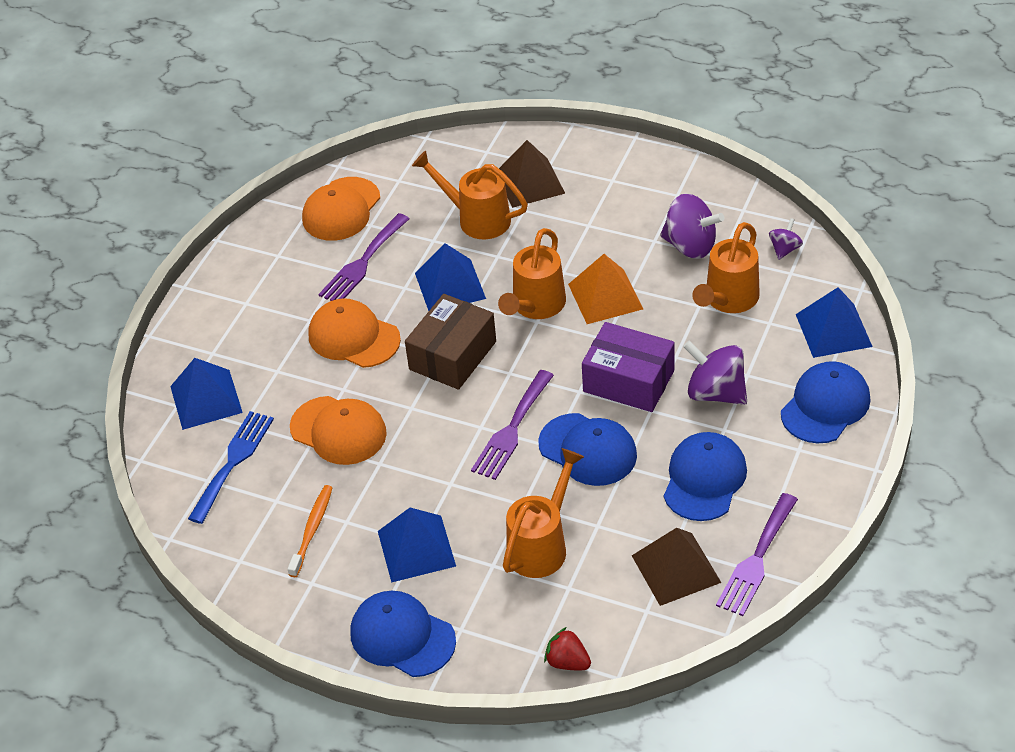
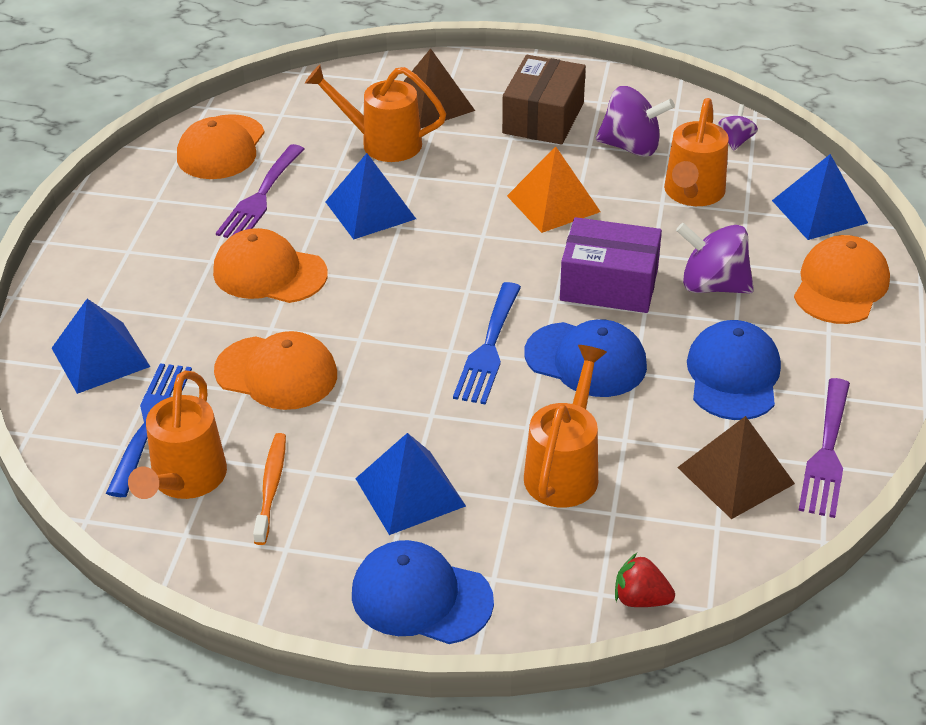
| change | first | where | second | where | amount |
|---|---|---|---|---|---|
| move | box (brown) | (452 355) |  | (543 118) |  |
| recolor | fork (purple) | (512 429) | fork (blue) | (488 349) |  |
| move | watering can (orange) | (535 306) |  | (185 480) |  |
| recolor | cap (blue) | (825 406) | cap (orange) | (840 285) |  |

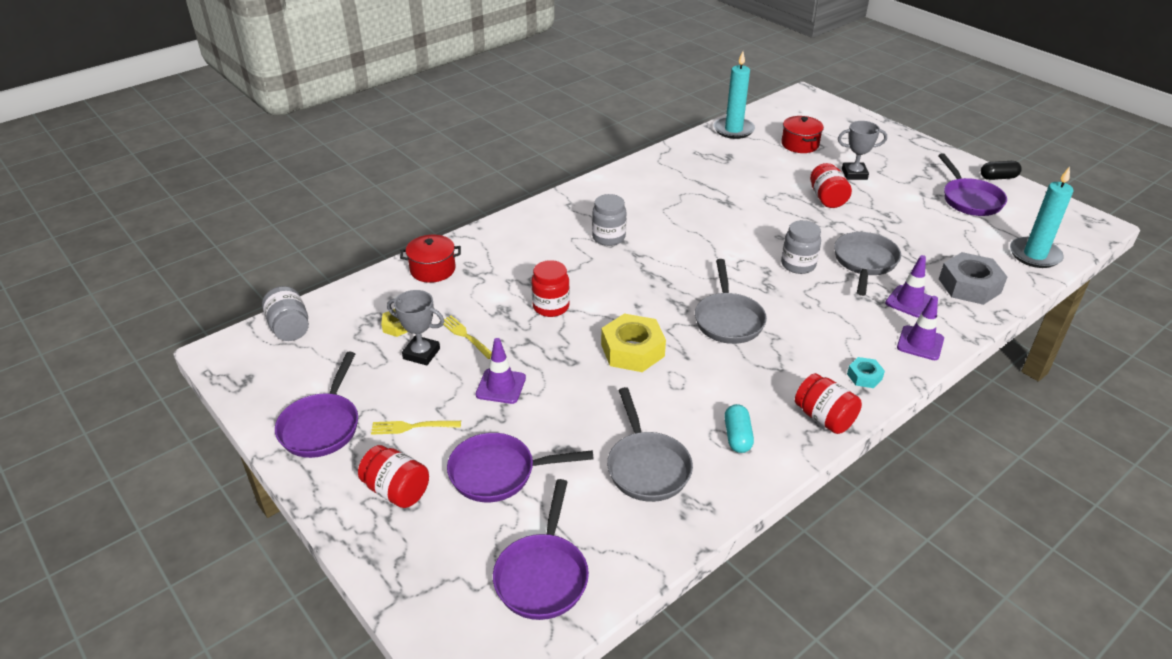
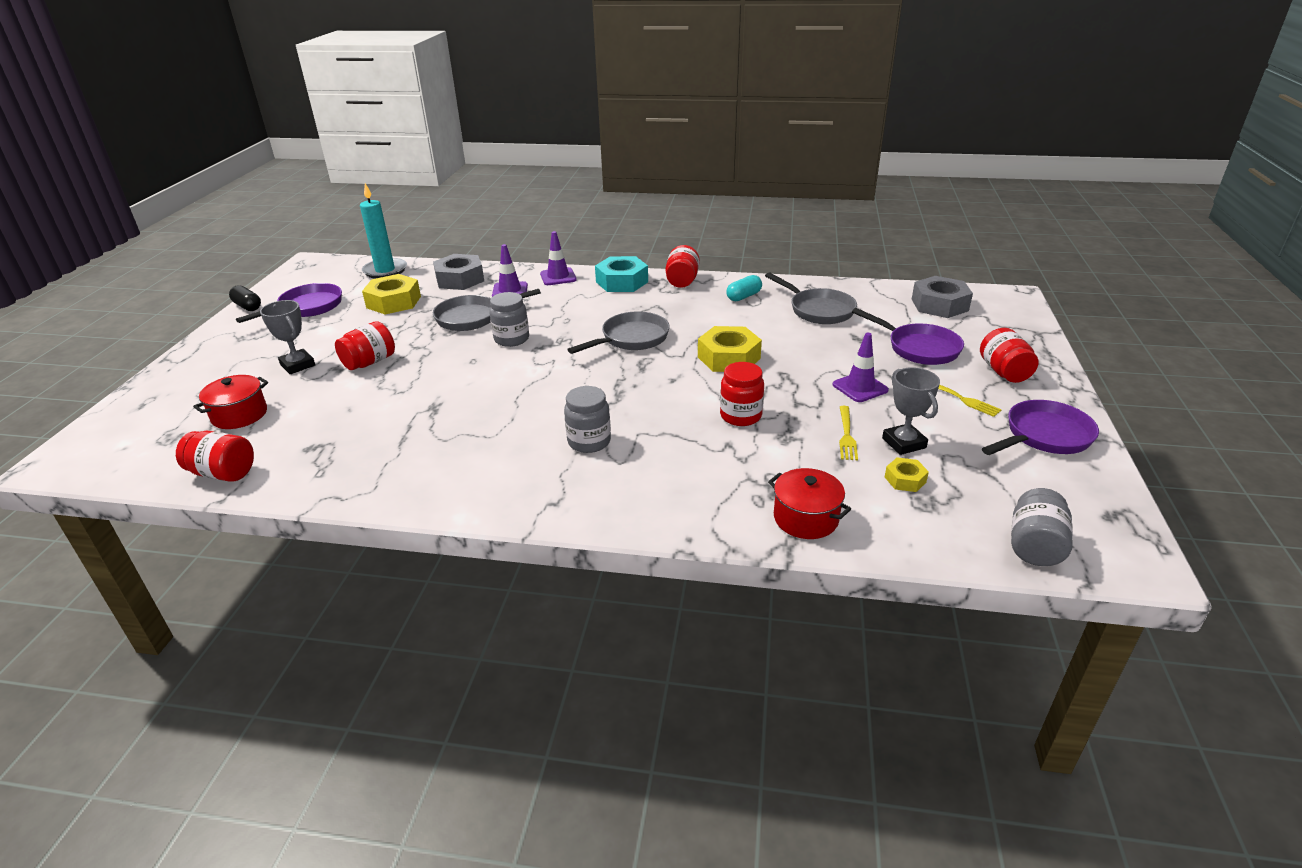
| change | first | where | second | where | amount |
|---|---|---|---|---|---|
| replace | pan (purple) | (542 575) | nut (grey) | (939 305) |  |
| rotate | pan (grey) | (647 467) |  | (818 310) | 105 degrees clockwise |
| replace | candle (turquoise) | (733 130) | jar (red) | (223 473) |  |
| resize | nut (turquoise) | (864 376) |  | (622 282) | x1.95 |
| insert |  |  | nut (yellow) | (394 302) |  |

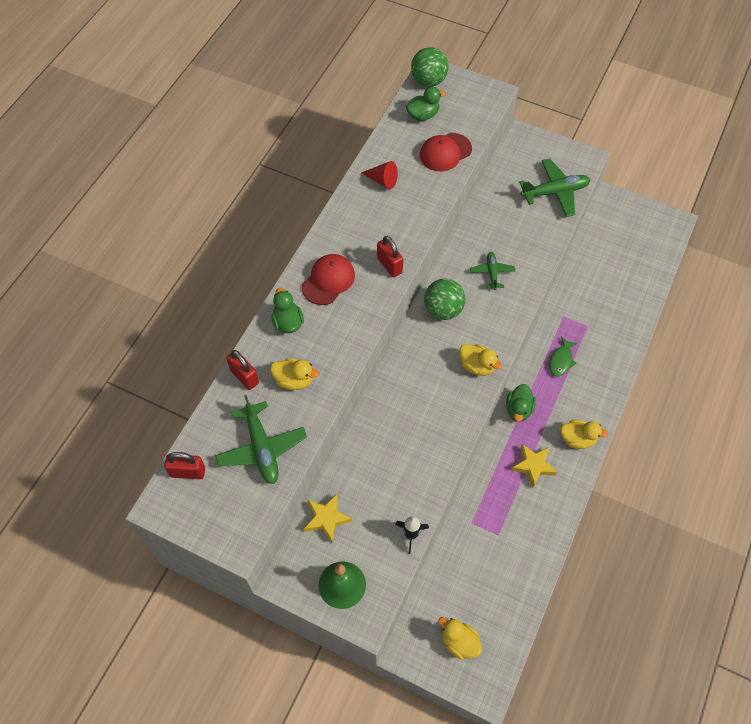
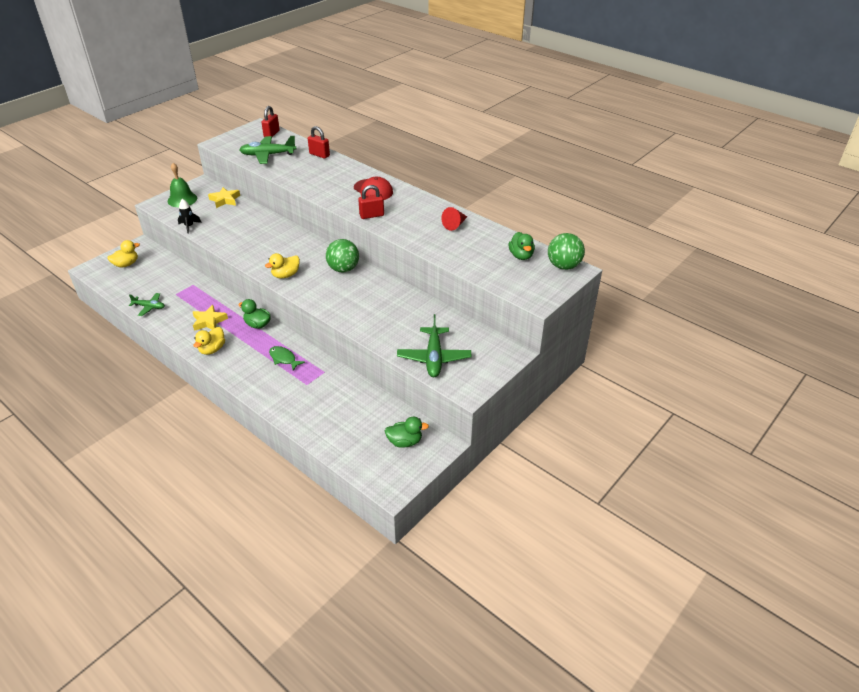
| change | first | where | second | where | amount |
|---|---|---|---|---|---|
| rotate | padlock (red) | (244 377) |  | (319 155) | 60 degrees clockwise |
| delete | duck (yellow) | (294 380) |  |  |  |
| move | duck (green) | (288 322) |  | (405 442) |  |
| delete | cap (red) | (445 152) |  |  |  |
| move | plane (green) | (492 273) |  | (149 307) |  |

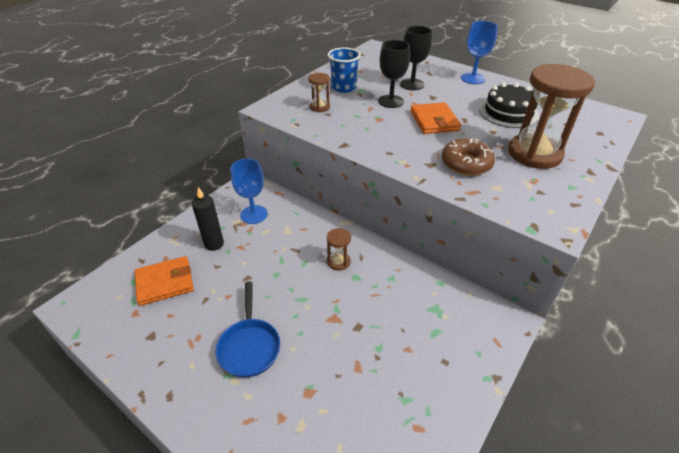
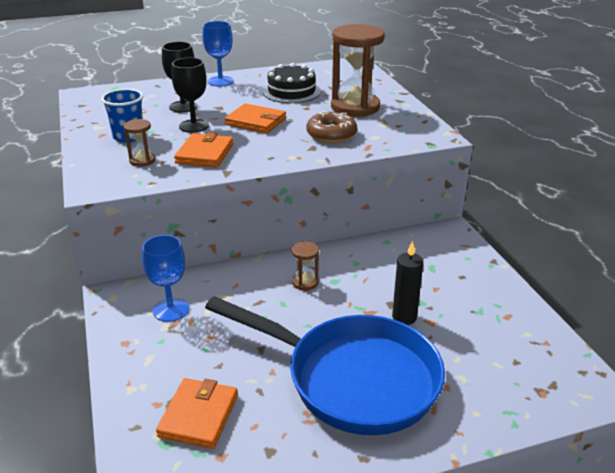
| change | first | where | second | where | amount |
|---|---|---|---|---|---|
| move | candle (black) | (214 244) |  | (404 317) |  |
| resize | pan (blue) | (249 346) |  | (352 378) | x2.09 |
| insert |  |  | wallet (orange) | (205 154) |  |

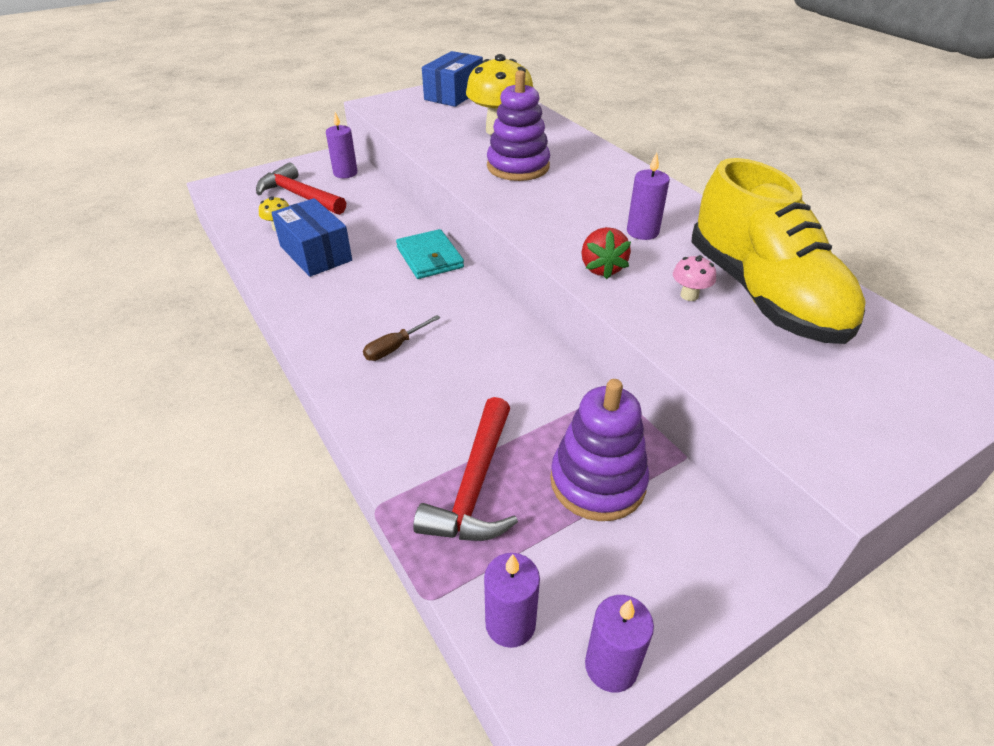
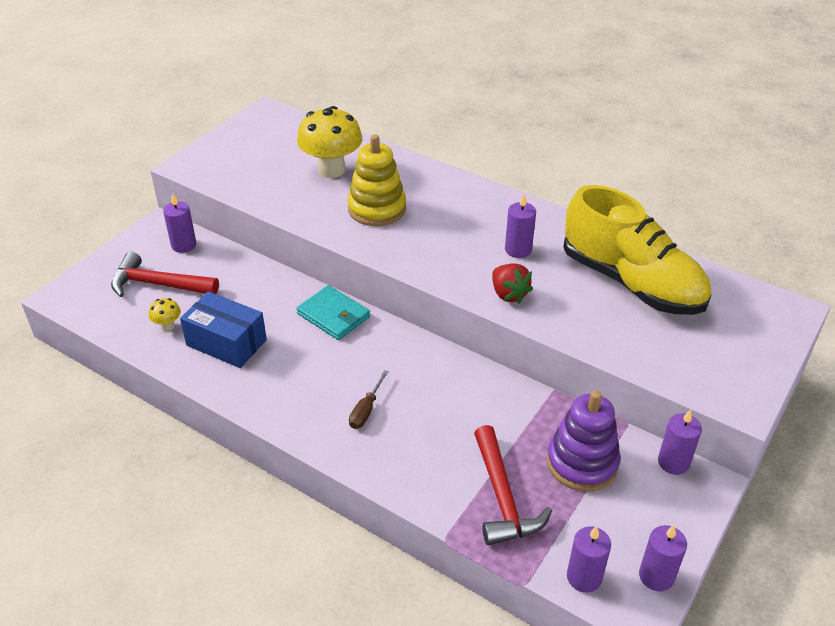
| change | first | where | second | where | amount |
|---|---|---|---|---|---|
| delete | box (blue) | (454 94) |  |  |  |
| recolor | stacking toy (purple) | (518 167) | stacking toy (yellow) | (377 209) |  |
| delete | mushroom (pink) | (689 295) |  |  |  |
| insert |  |  | candle (purple) | (673 462) |  |

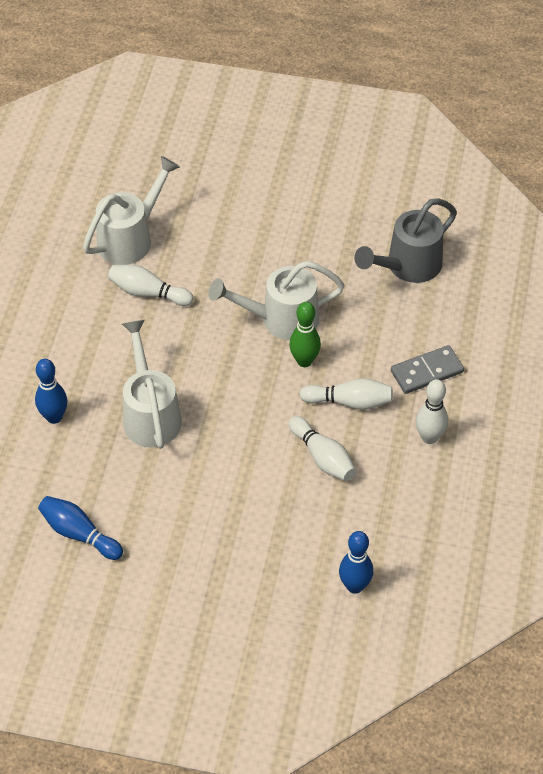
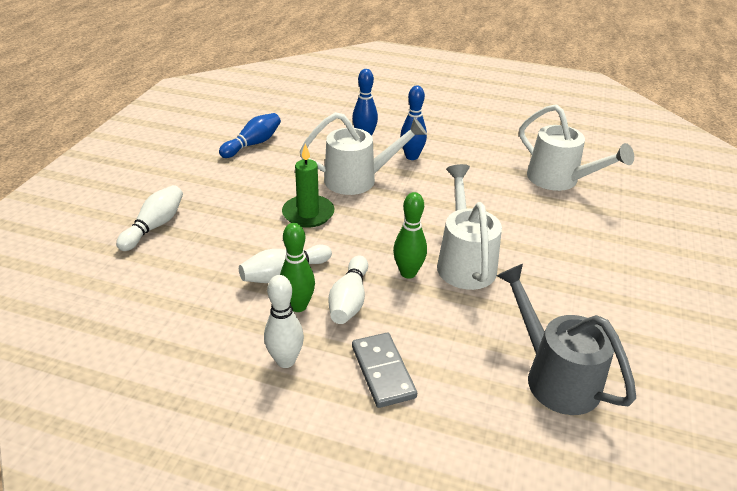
| change | first | where | second | where | amount |
|---|---|---|---|---|---|
| move | bowling pin (white) | (148 293) |  | (155 226) |  |
| move | bowling pin (blue) | (354 586) |  | (412 156) |  |
| insert |  |  | bowling pin (green) | (298 306) |  |
| insert |  |  | candle (green) | (308 214) |  |

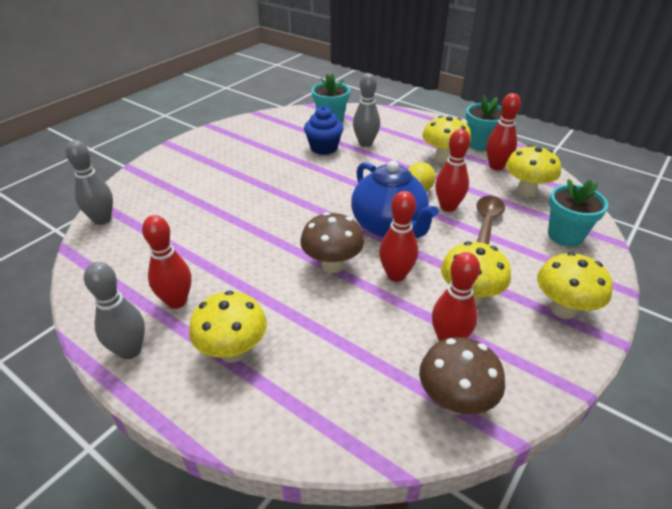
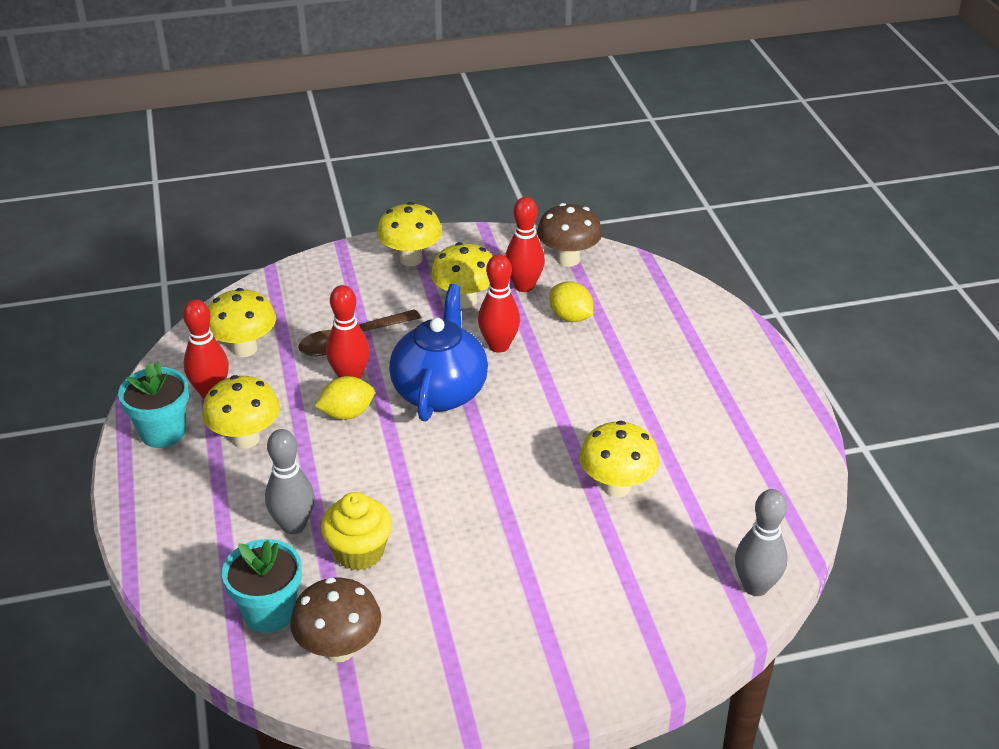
| change | first | where | second | where | amount |
|---|---|---|---|---|---|
| delete | bowling pin (grey) | (130 350) |  |  |  |
| delete | bowling pin (red) | (177 301) |  |  |  |
| move | mushroom (yellow) | (233 351) |  | (616 486) |  |
| move | mushroom (brown) | (332 265) |  | (339 649) |  |
| recolor | cupcake (blue) | (324 148) | cupcake (yellow) | (359 552) |  |
| delete | flower pot (turquoise) | (565 235) |  |  |  |
| insert |  |  | lemon (yellow) | (570 317) |  |

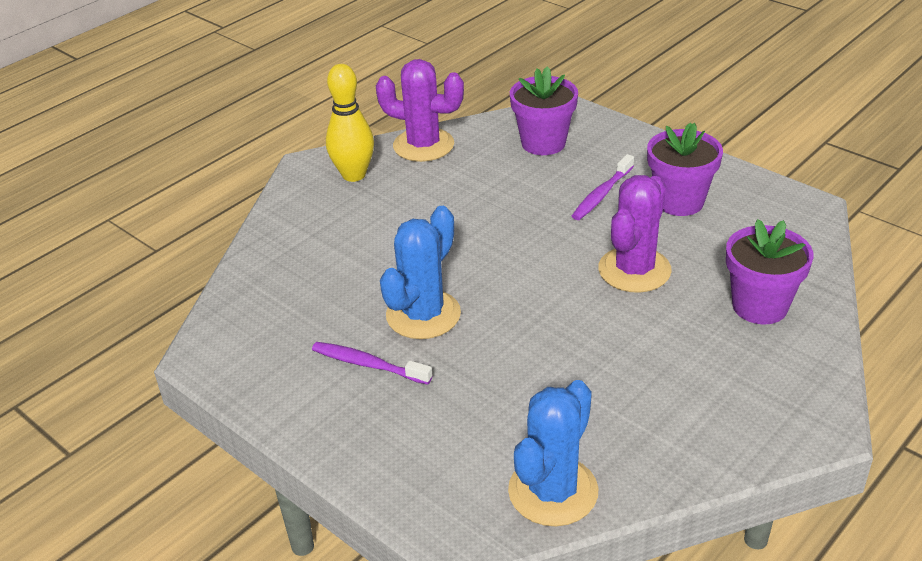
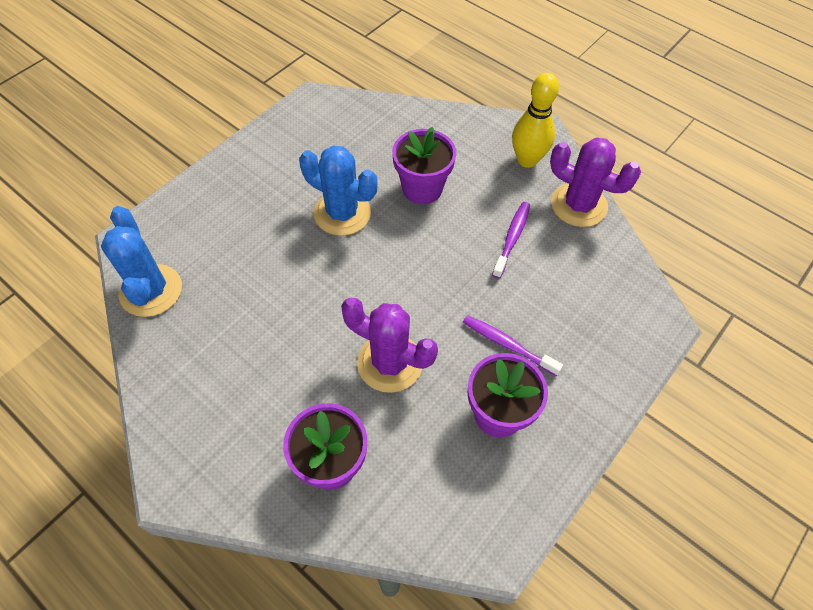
| change | first | where | second | where | amount |
|---|---|---|---|---|---|
| move | toothbrush (purple) | (368 364) |  | (512 238) |  |
| rotate | cactus (purple) | (423 145) |  | (579 205) | 75 degrees counterclockwise |
| rotate | cactus (blue) | (553 491) |  | (151 290) | 45 degrees clockwise |
| move | flower pot (purple) | (543 143) |  | (422 188) |  |

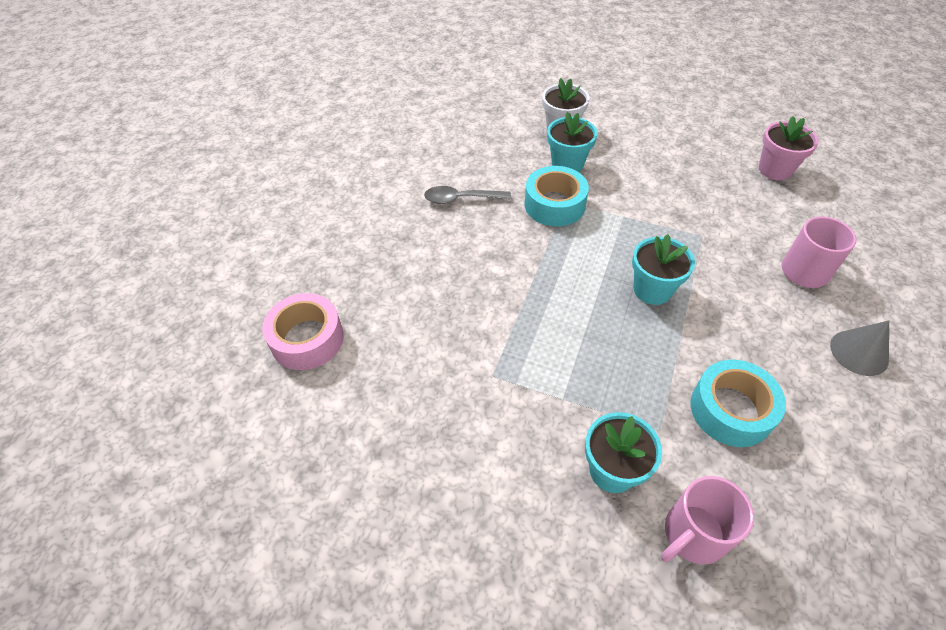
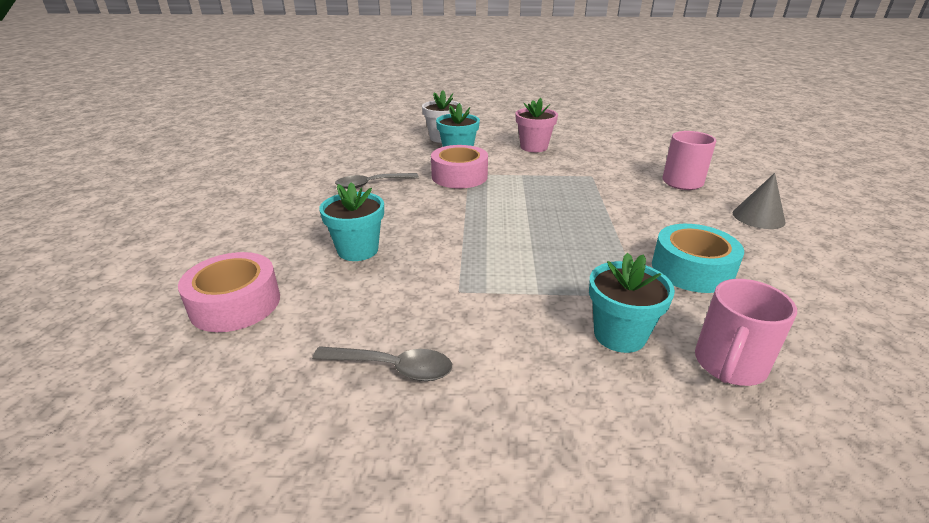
| change | first | where | second | where | amount |
|---|---|---|---|---|---|
| recolor | tape (turquoise) | (554 205) | tape (pink) | (459 176) |  |
| move | flower pot (turquoise) | (652 290) |  | (358 250) |  |
| move | flower pot (pink) | (775 169) |  | (534 147) |  |
| insert |  |  | spoon (grey) | (392 367) |  |

